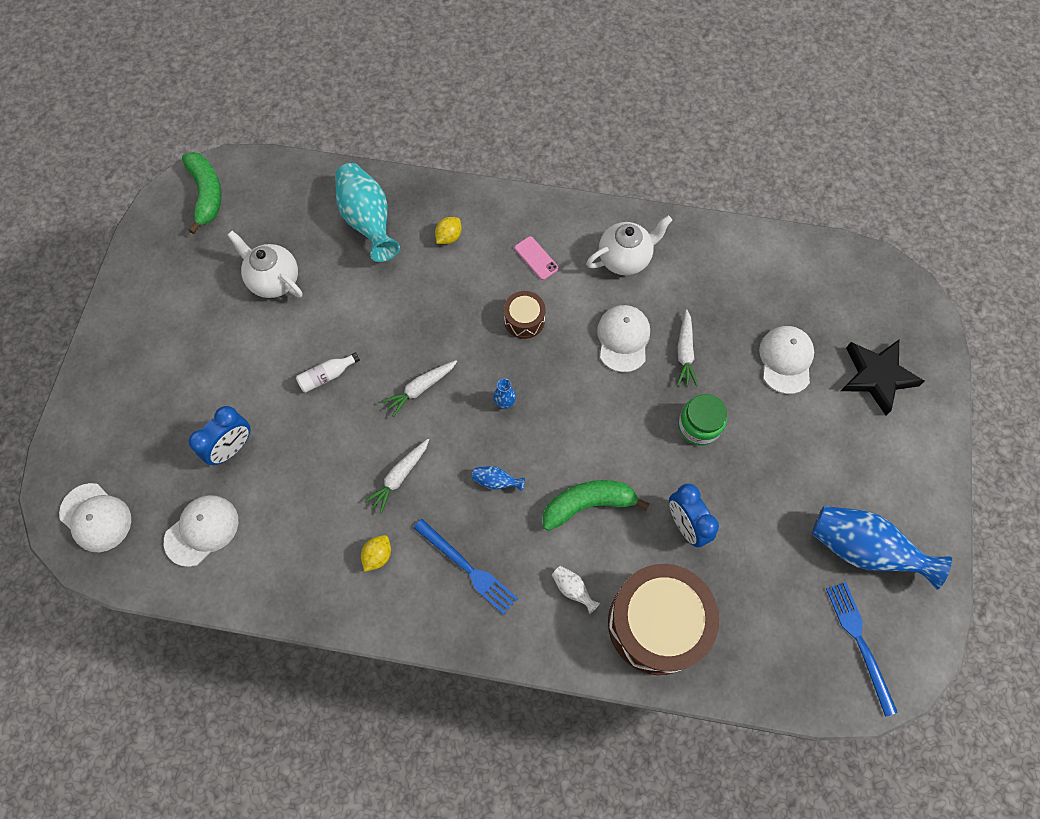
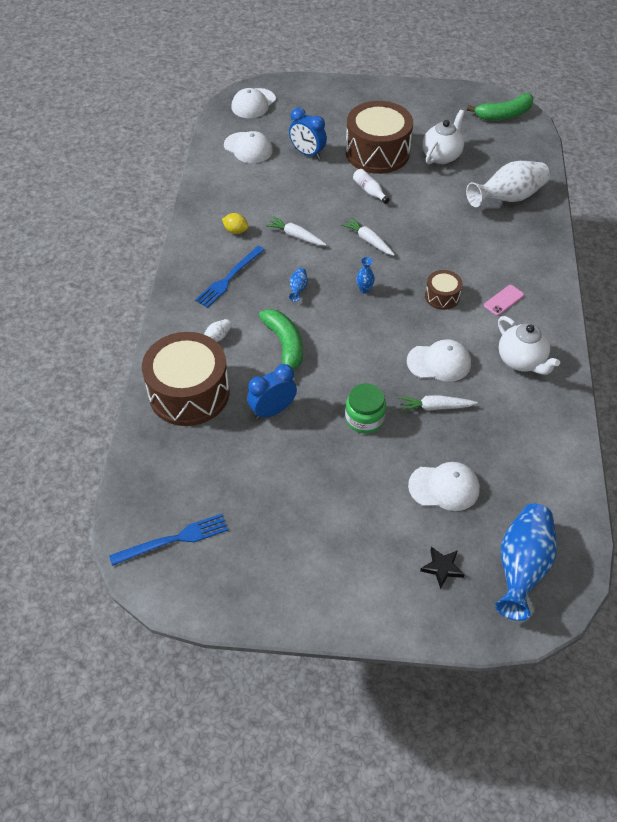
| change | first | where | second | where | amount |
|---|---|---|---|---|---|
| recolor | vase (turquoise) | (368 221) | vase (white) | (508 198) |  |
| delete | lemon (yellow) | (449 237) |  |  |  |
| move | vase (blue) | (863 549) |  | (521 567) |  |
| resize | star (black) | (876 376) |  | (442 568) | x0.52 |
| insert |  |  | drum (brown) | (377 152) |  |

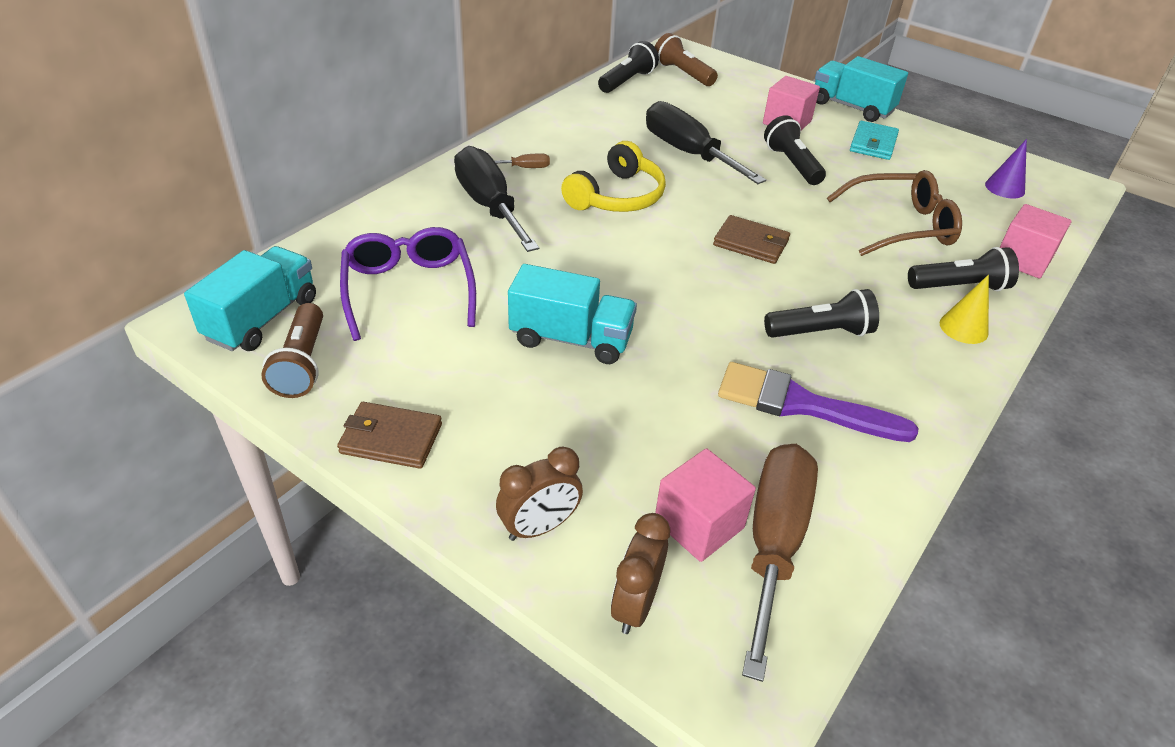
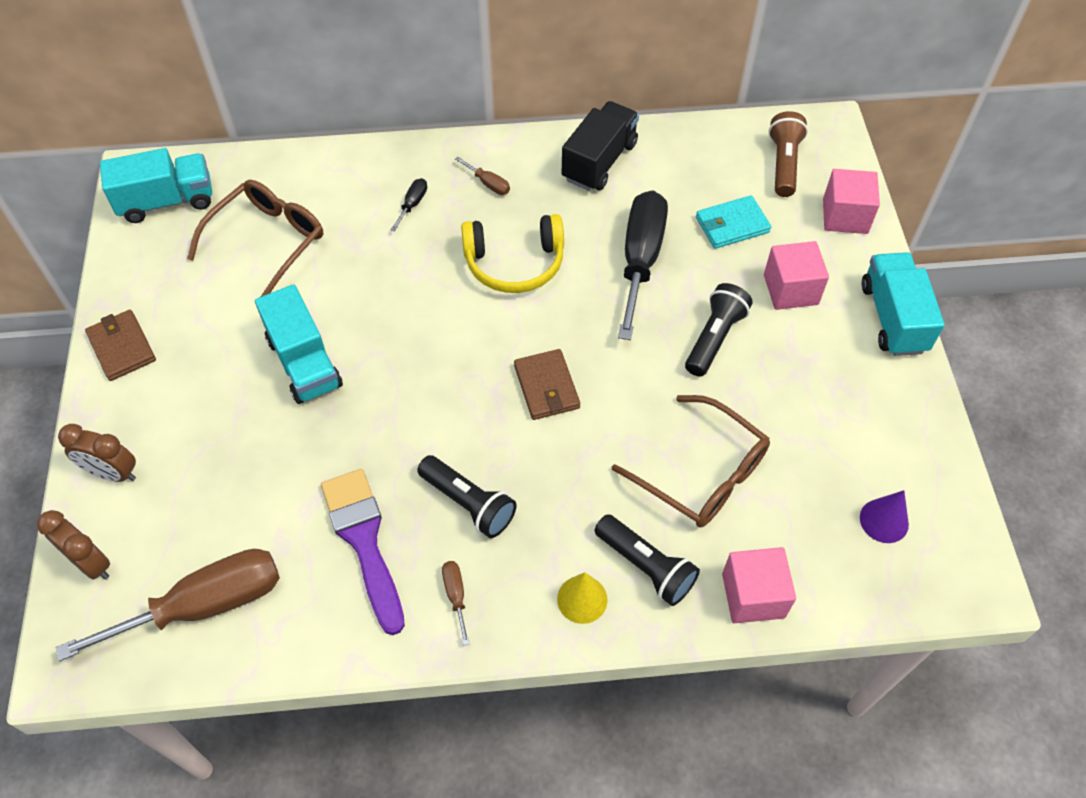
| change | first | where | second | where | amount |
|---|---|---|---|---|---|
| delete | flashlight (brown) | (302 364) |  |  |  |
| recolor | glasses (purple) | (409 290) | glasses (brown) | (267 242) |  |
| resize | screwdriver (black) | (489 206) |  | (412 204) | x0.41 |
| delete | flashlight (black) | (627 81) |  |  |  |
| rotate | clock (brown) | (635 605) |  | (91 563) | 60 degrees clockwise |
| move | cube (pink) | (699 524) |  | (845 216) |  |
| move | wallet (turquoise) | (873 144) |  | (732 225) |  |
| insert |  |  | screwdriver (brown) | (456 595) |  |
| insert |  |  | truck (black) | (599 161) |  |

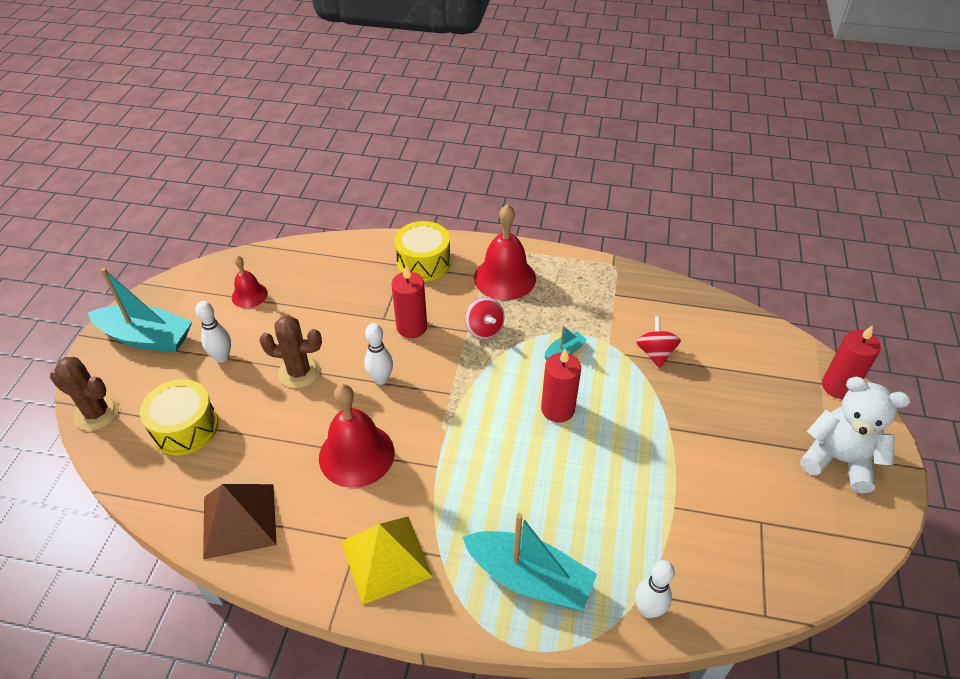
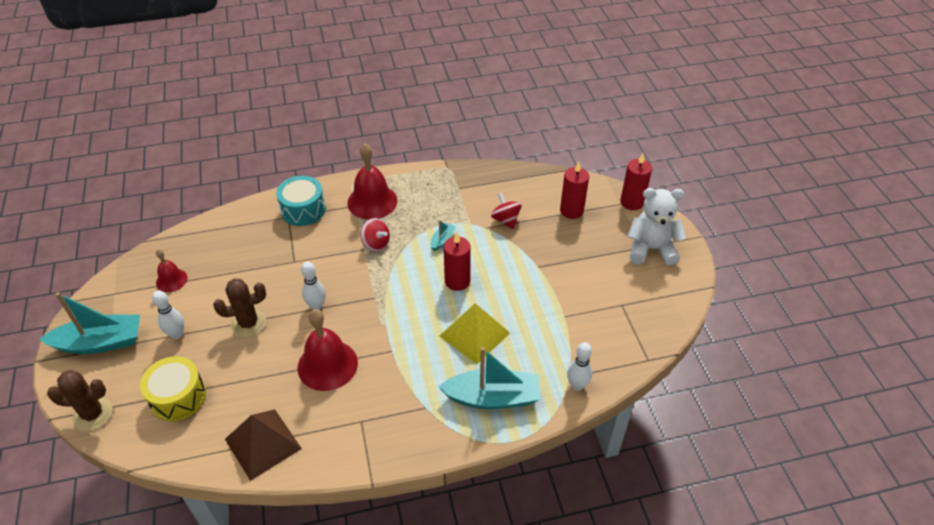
| change | first | where | second | where | amount |
|---|---|---|---|---|---|
| move | pyramid (yellow) | (386 558) |  | (474 334) |  |
| move | candle (red) | (412 327) |  | (571 211) |  |
| recolor | drum (yellow) | (424 263) | drum (turquoise) | (303 210) |  |

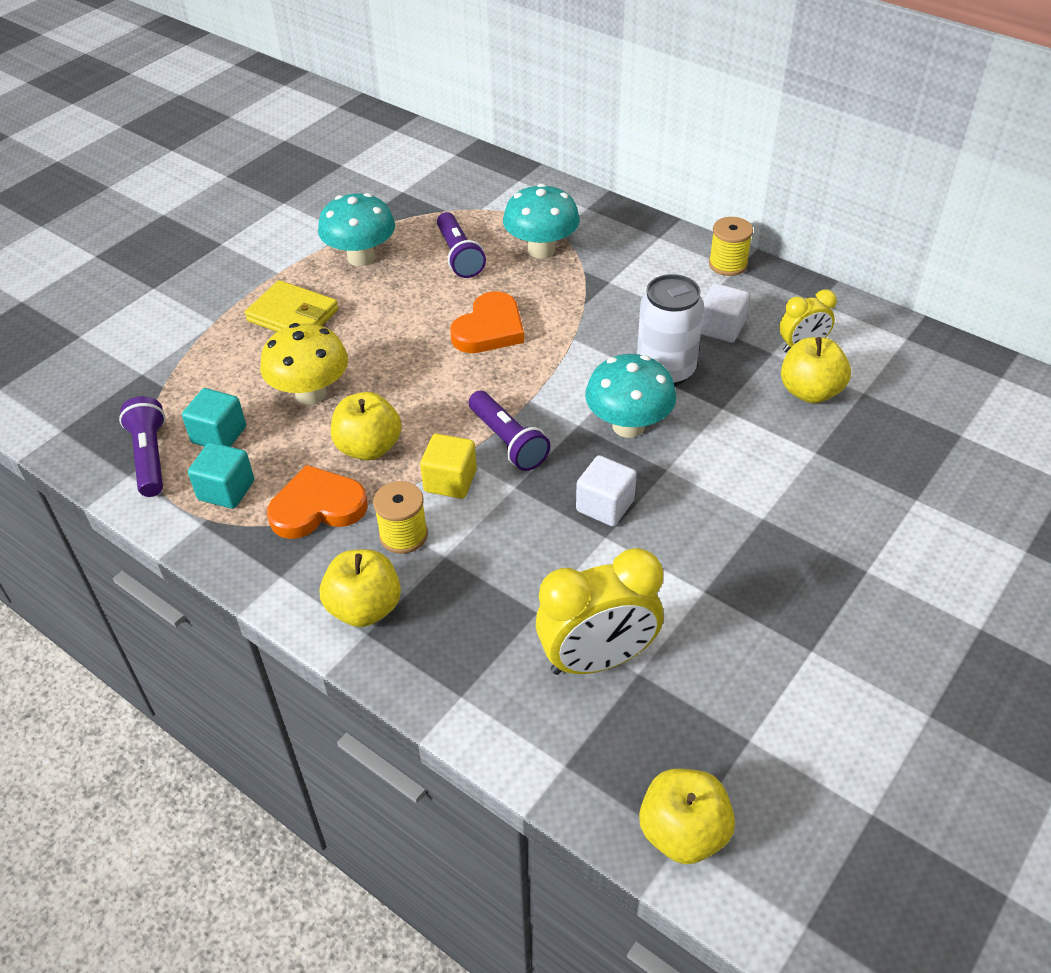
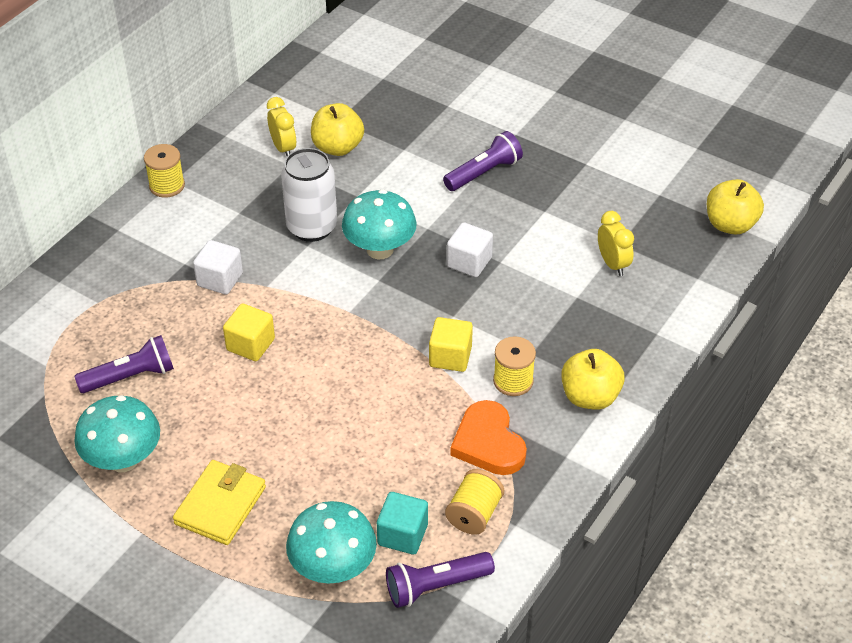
| change | first | where | second | where | amount |
|---|---|---|---|---|---|
| replace | cube (turquoise) | (226 490) | spool (yellow) | (474 514) |  |
| delete | mushroom (yellow) | (311 393) |  |  |  |
| delete | apple (yellow) | (369 447) |  |  |  |
| replace | heart (orange) | (489 329) | cube (yellow) | (250 344) |  |
| move | flashlight (purple) | (508 441) |  | (484 173) |  |
| move | mushroom (turquoise) | (541 250) |  | (333 568) |  |
| resize | clock (yellow) | (597 659) |  | (612 264) | x0.56 |
| move | cube (white) | (721 328) |  | (220 279) |  |

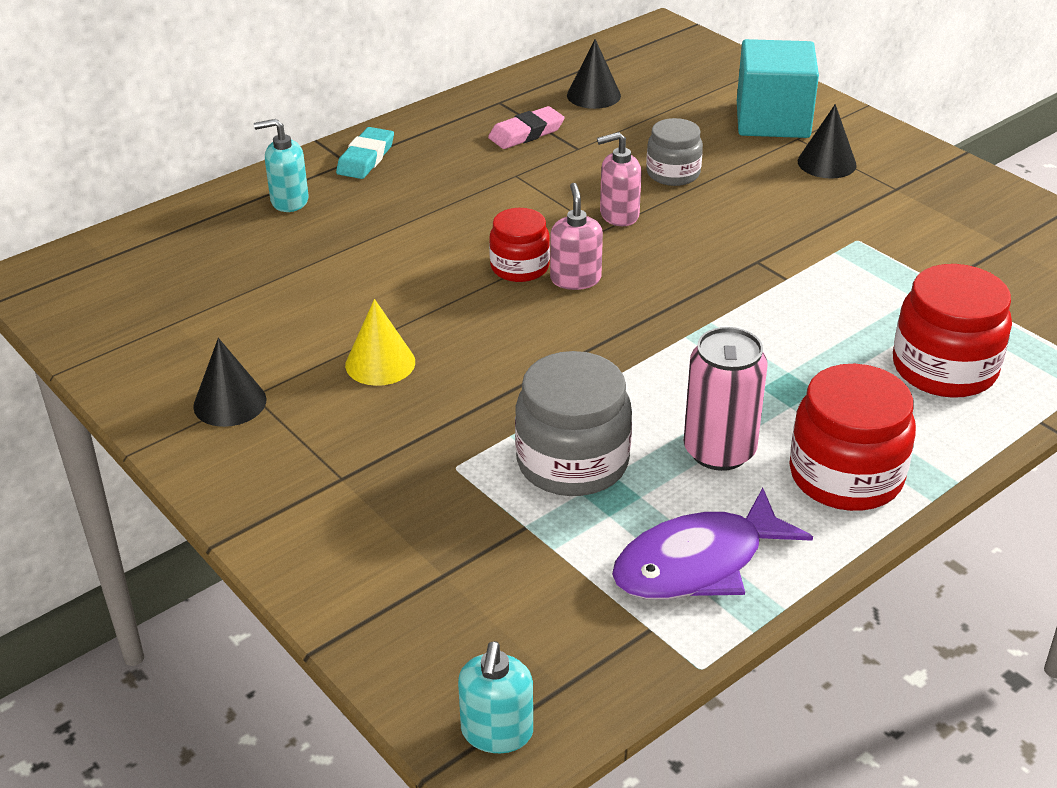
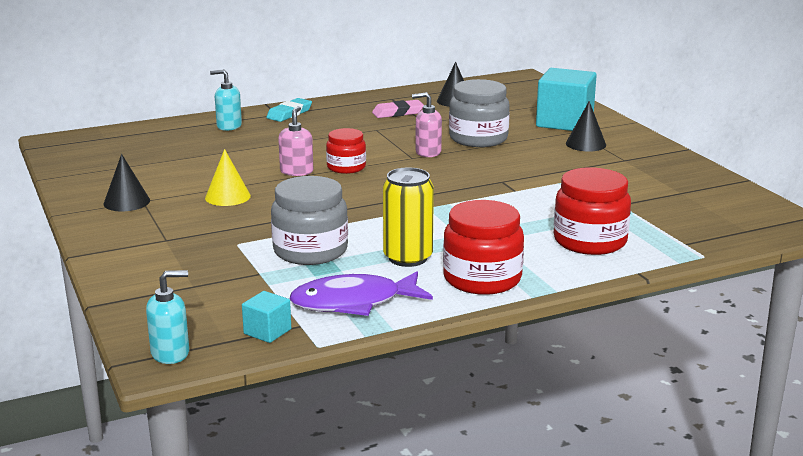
| change | first | where | second | where | amount |
|---|---|---|---|---|---|
| rotate | soap dispenser (turquoise) | (497 732) |  | (170 353) | 135 degrees counterclockwise |
| move | soap dispenser (pink) | (575 279) |  | (296 171) |  |
| resize | jar (grey) | (673 173) |  | (478 138) | x1.61 |
| recolor | can (pink) | (719 451) | can (yellow) | (408 258) |  |
| insert |  |  | cube (turquoise) | (267 331) |  |

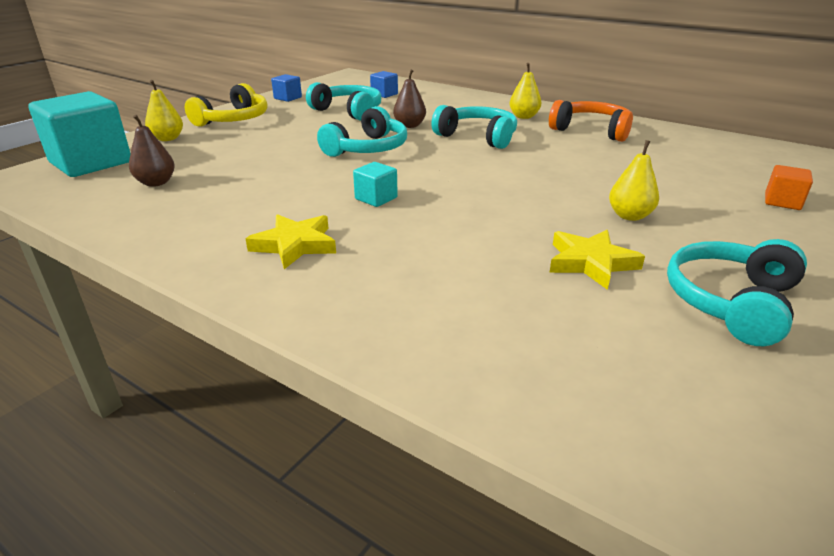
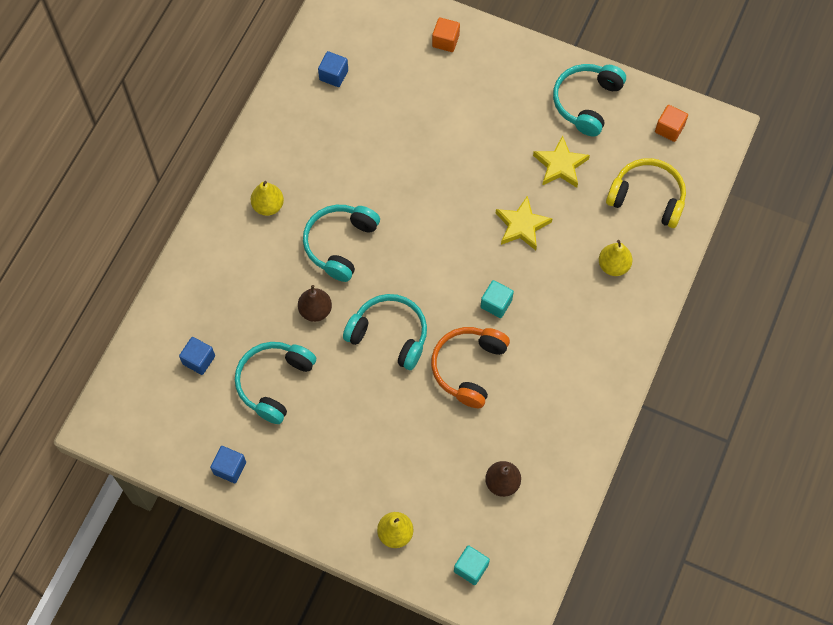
| change | first | where | second | where | amount |
|---|---|---|---|---|---|
| resize | cube (turquoise) | (91 163) |  | (471 568) | x0.45 |
| move | headphones (yellow) | (233 120) |  | (647 198) |  |
| move | star (yellow) | (295 245) |  | (522 226) |  |
| move | headphones (orange) | (591 131) |  | (469 368) |  |
| move | pear (yellow) | (629 216) |  | (613 265) |  |
| rotate | headphones (turquoise) | (731 302) |  | (586 102) | 90 degrees clockwise |
| insert |  |  | cube (blue) | (333 75) |  |
| insert |  |  | cube (orange) | (669 129) |  |

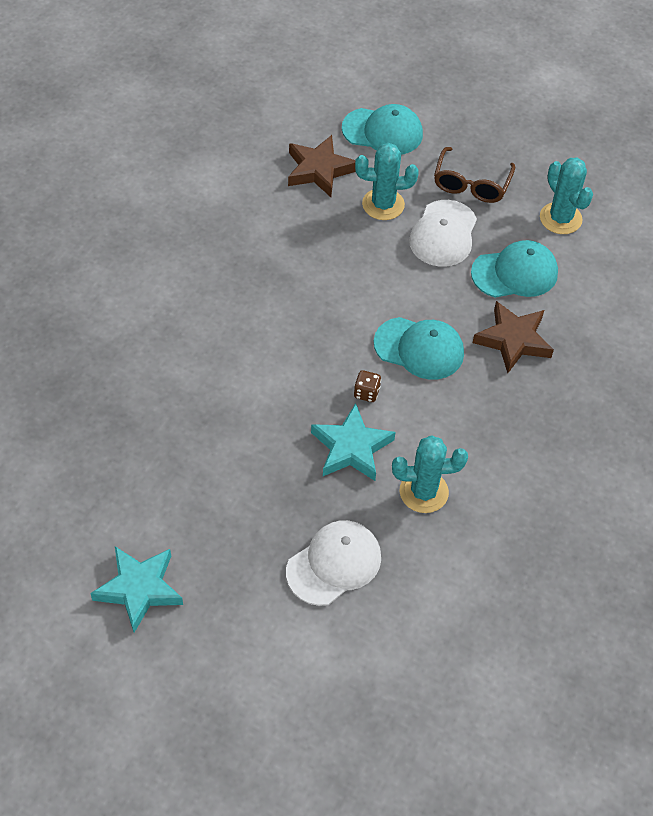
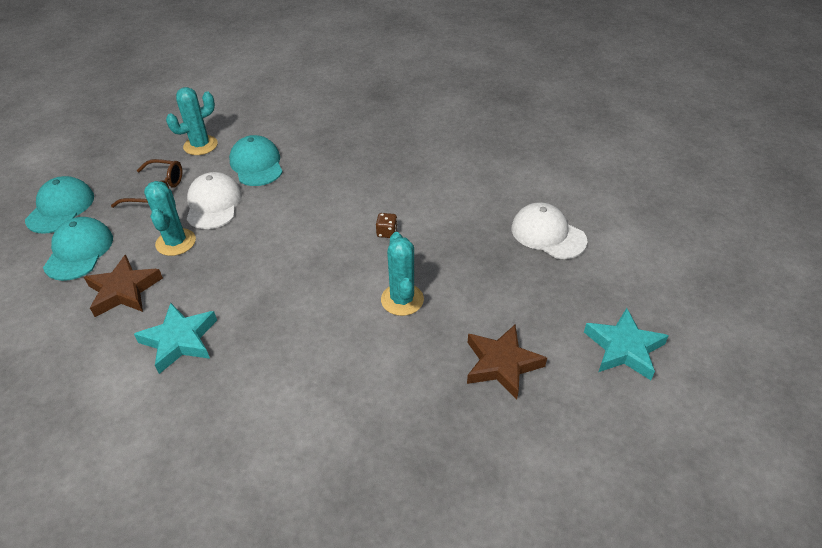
| change | first | where | second | where | amount |
|---|---|---|---|---|---|
| move | star (turquoise) | (351 448) |  | (180 340) |  |
| move | cap (turquoise) | (419 348) |  | (61 208) |  |
| move | cactus (turquoise) | (423 492) |  | (402 299) |  |
| rotate | cap (white) | (443 234) |  | (213 204) | 105 degrees counterclockwise |
| move | star (brown) | (513 340) |  | (502 364) |  |

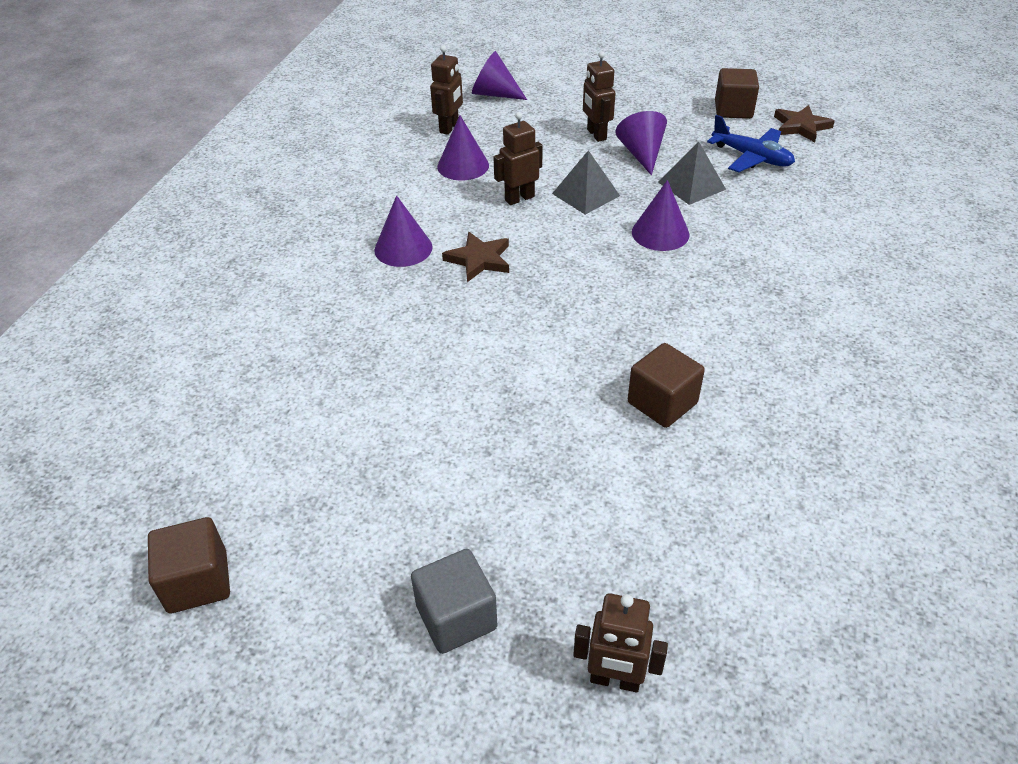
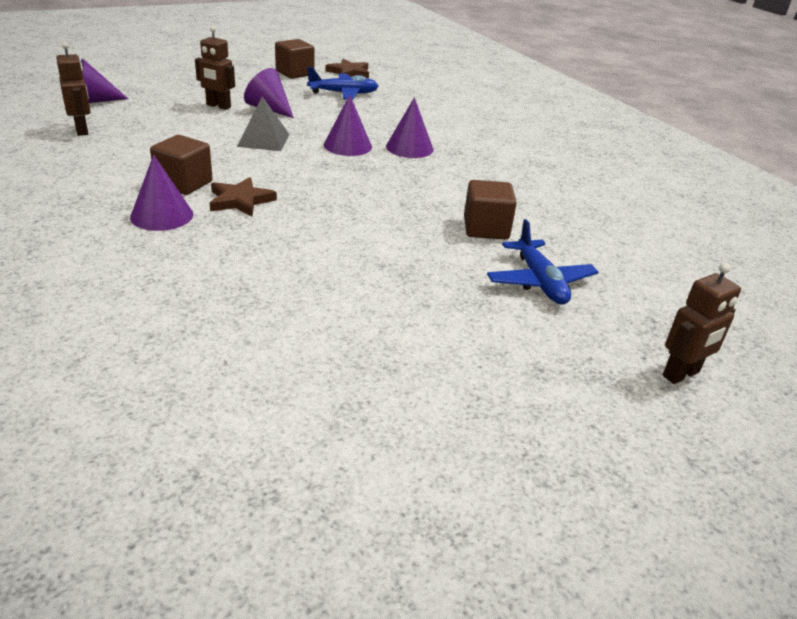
| change | first | where | second | where | amount |
|---|---|---|---|---|---|
| move | cube (brown) | (198 582) |  | (184 183) |  |
| delete | cube (grey) | (456 617) |  |  |  |
| move | cone (purple) | (463 166) |  | (409 148) |  |
| delete | robot (brown) | (519 198) |  |  |  |
| delete | pyramid (grey) | (691 185) |  |  |  |
| insert |  |  | plane (blue) | (539 282) |  |

